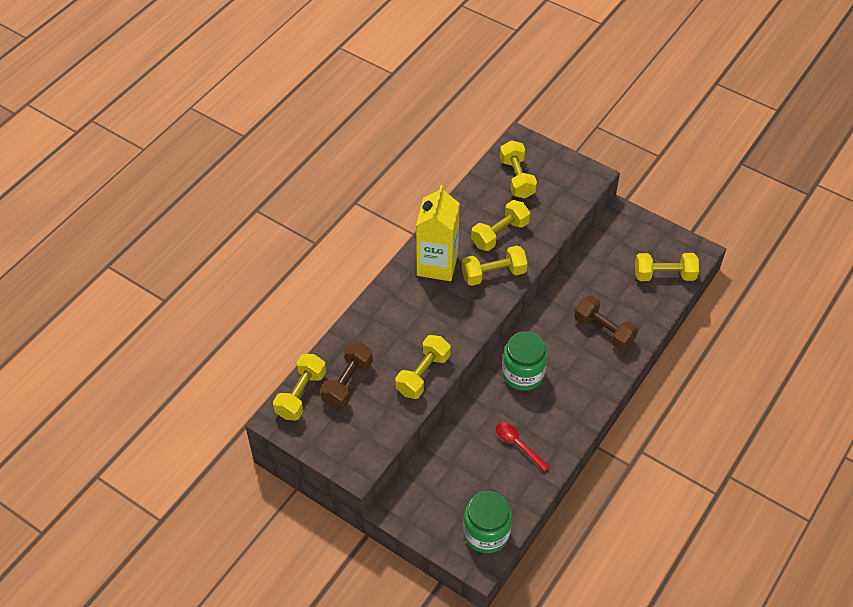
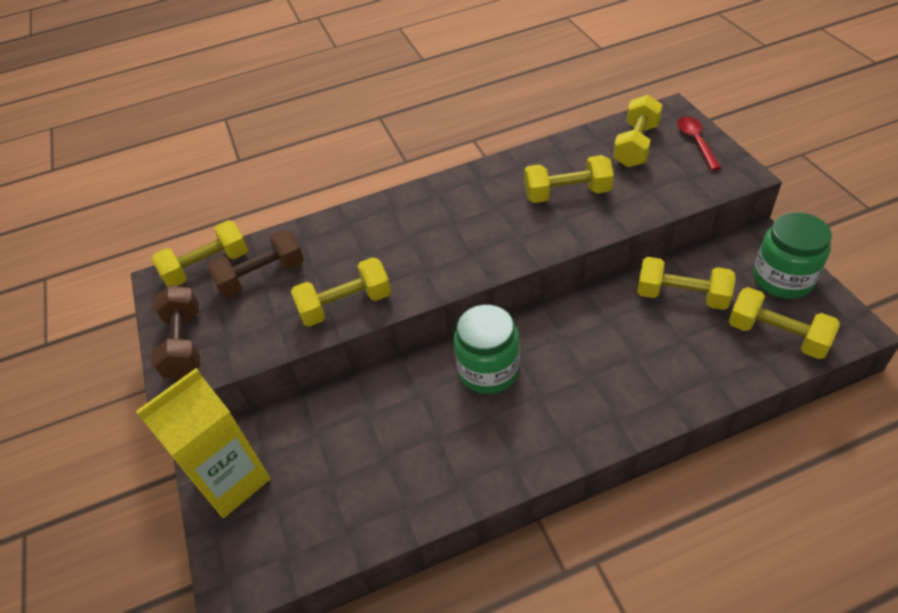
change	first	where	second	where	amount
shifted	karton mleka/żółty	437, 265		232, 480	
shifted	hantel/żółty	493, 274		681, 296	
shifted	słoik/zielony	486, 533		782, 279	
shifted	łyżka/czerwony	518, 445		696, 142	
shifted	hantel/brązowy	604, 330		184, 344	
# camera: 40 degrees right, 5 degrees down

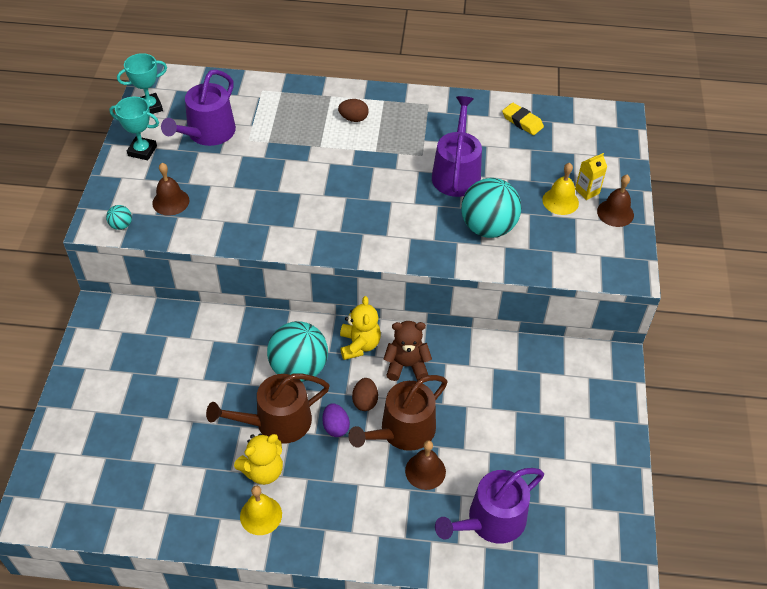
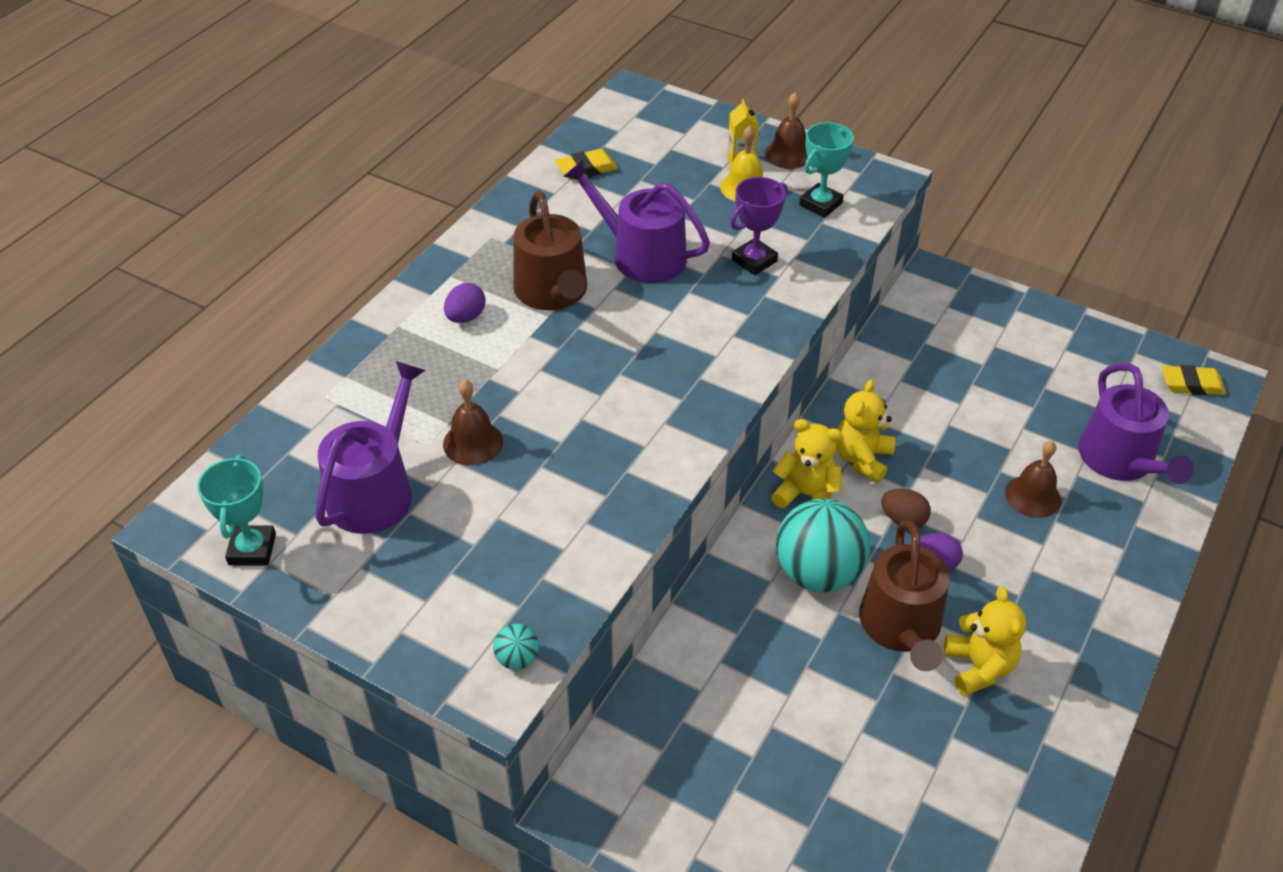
change	first	where	second	where	amount
gone	dzwonek/żółty	261, 515			
new			gumka do mazania/żółty	1191, 384	
shifted	puchar/turkusowy	142, 151		820, 204	
shifted	dzwonek/brązowy	170, 201		473, 442	
shifted	konewka/brązowy	402, 431		553, 292	
swapped	piłka/turkusowy	488, 227	puchar/fioletowy	754, 260	
repainted	jajko/brązowy	353, 118	jajko/fioletowy	466, 317	
repainted	miś/brązowy	406, 365	miś/żółty	862, 459	
rotated	konewka/fioletowy	207, 133		375, 490	120 degrees counterclockwise
# camera: 65 degrees left, 5 degrees down

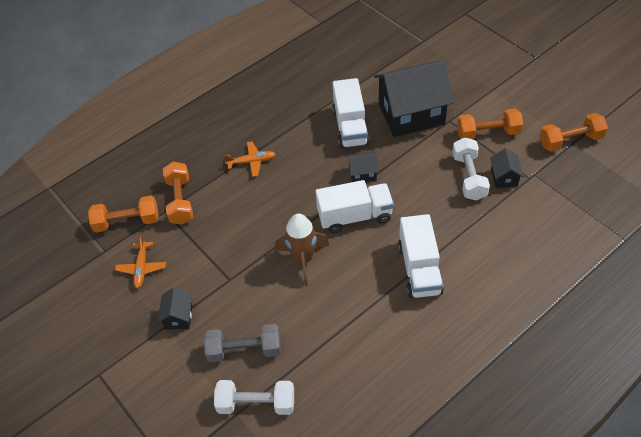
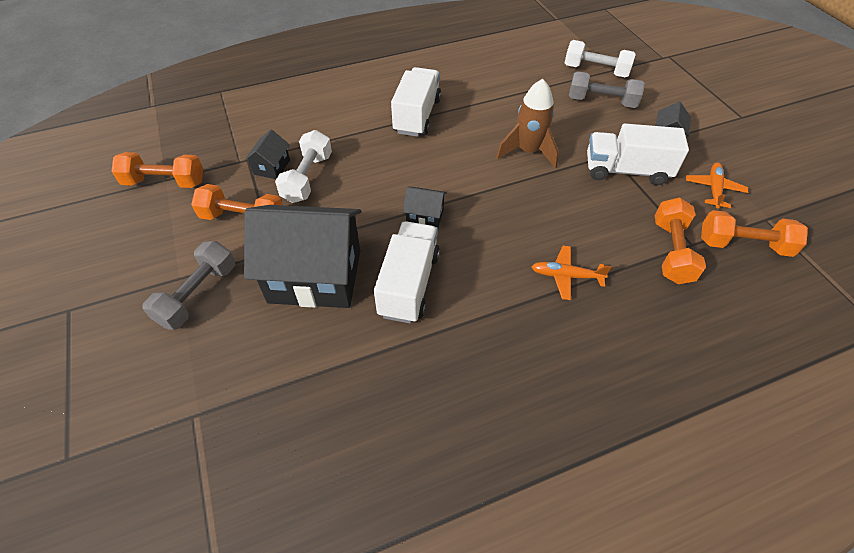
change	first	where	second	where	amount
new			hantel/szary	198, 295	
shifted	ciężarówka/biały	355, 216		626, 171	
# camera: 165 degrees left, 0 degrees up

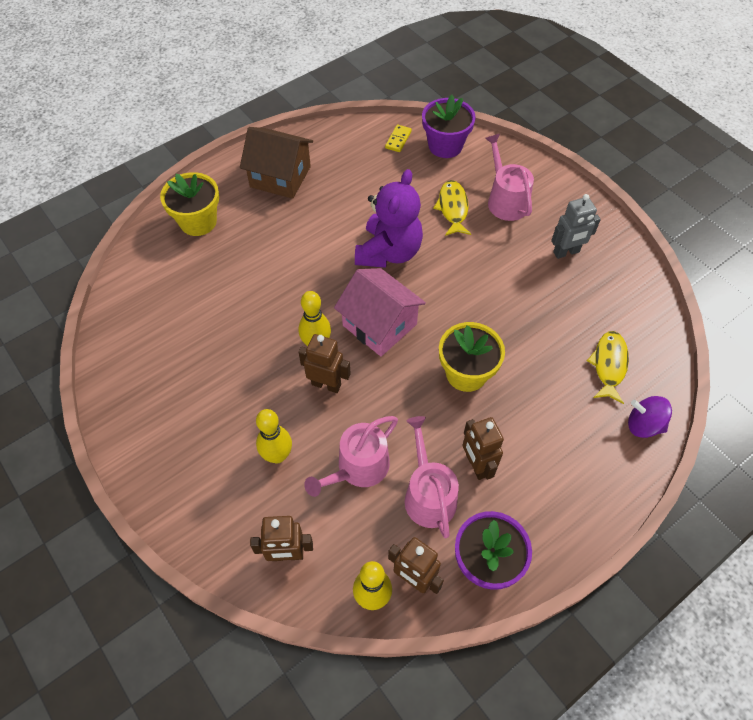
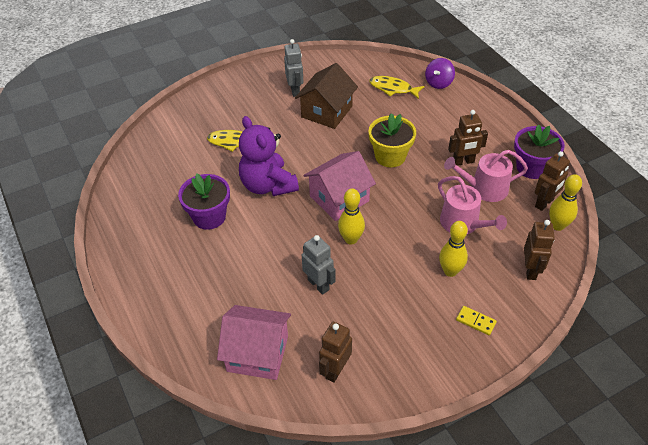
change	first	where	second	where	amount
gone	doniczka/żółty	198, 221			
gone	konewka/różowy	505, 200			
new			domek/różowy	257, 353	
new			robot/szary	318, 285	
shifted	domek/brązowy	280, 177		326, 112	
shifted	robot/brązowy	326, 384		335, 370	
shifted	kostka domina/żółty	398, 140		475, 321	
shifted	doniczka/fioletowy	445, 146		209, 217	
rotated	miś/fioletowy	389, 252		268, 185	150 degrees counterclockwise
# camera: 80 degrees left, 10 degrees down

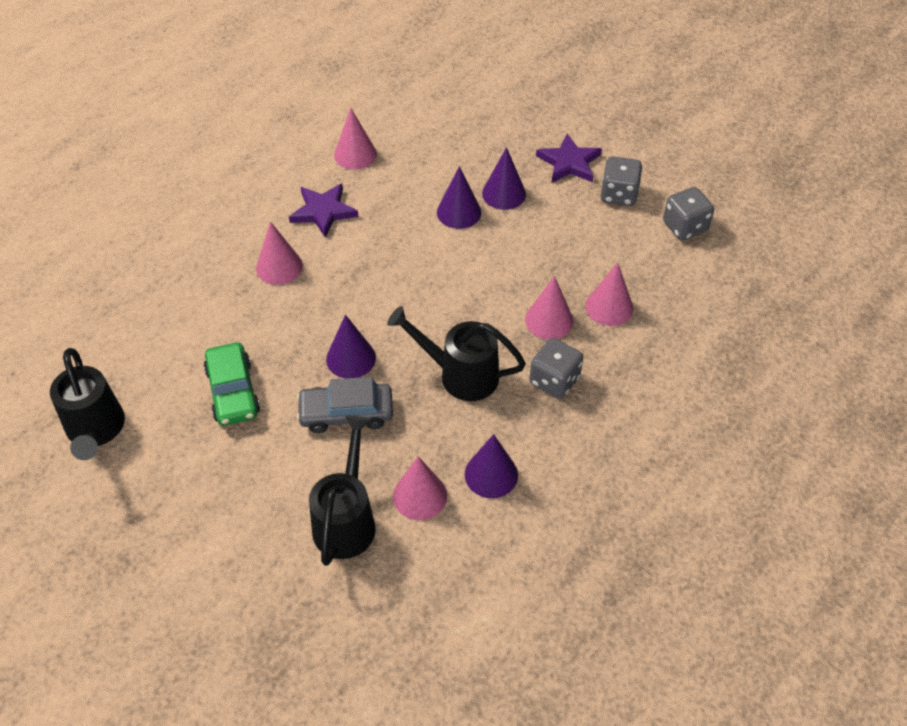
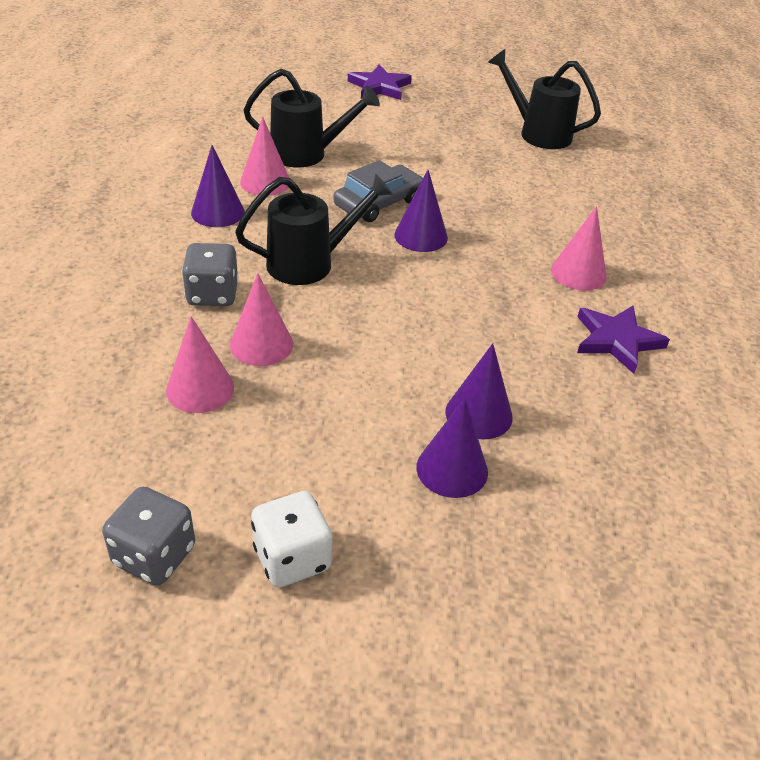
change	first	where	second	where	amount
gone	samochód/zielony	233, 391			
gone	stożek/różowy	355, 154			
shifted	gwiazda/fioletowy	569, 163		379, 87	
repainted	kostka do gry/szary	618, 194	kostka do gry/biały	292, 558	
rotated	konewka/czarny	346, 519		307, 154	60 degrees counterclockwise
# camera: 140 degrees right, 10 degrees down

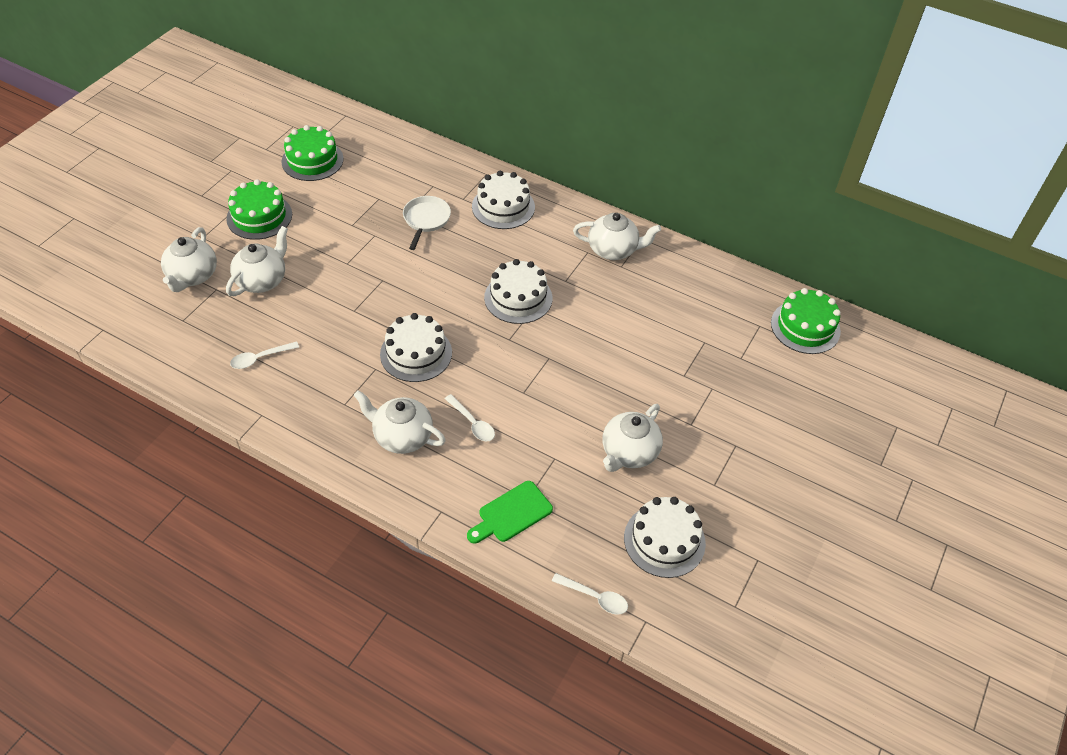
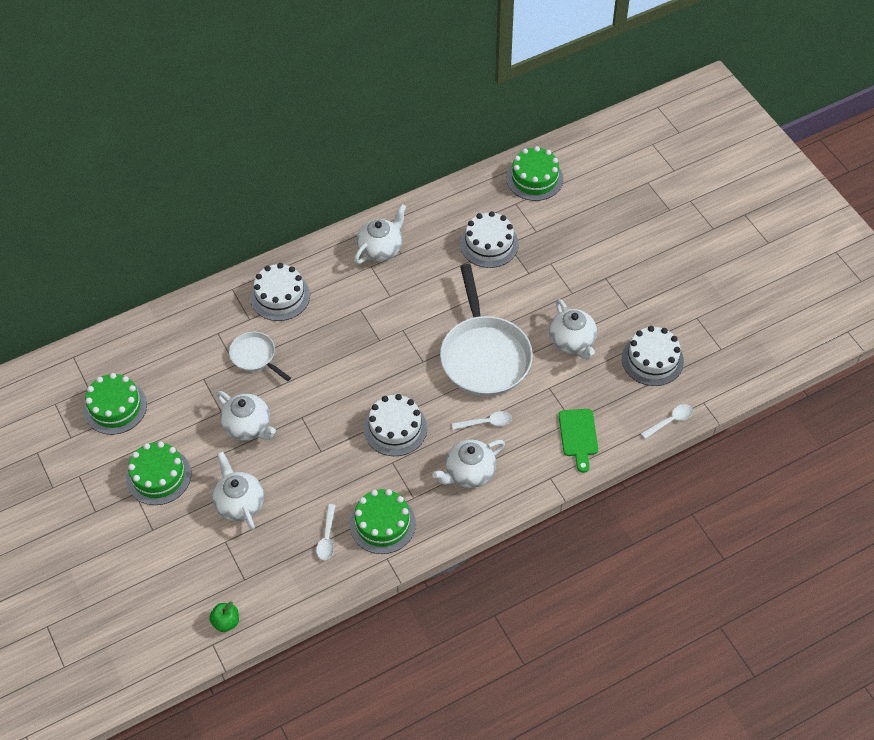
change	first	where	second	where	amount
new			jabłko/zielony	226, 622	
new			tort/zielony	382, 524	
new			patelnia/biały	484, 355	
shifted	imbryk/biały	192, 276		248, 426	
shifted	tort/biały	518, 298		489, 244	
# camera: 55 degrees left, 5 degrees up

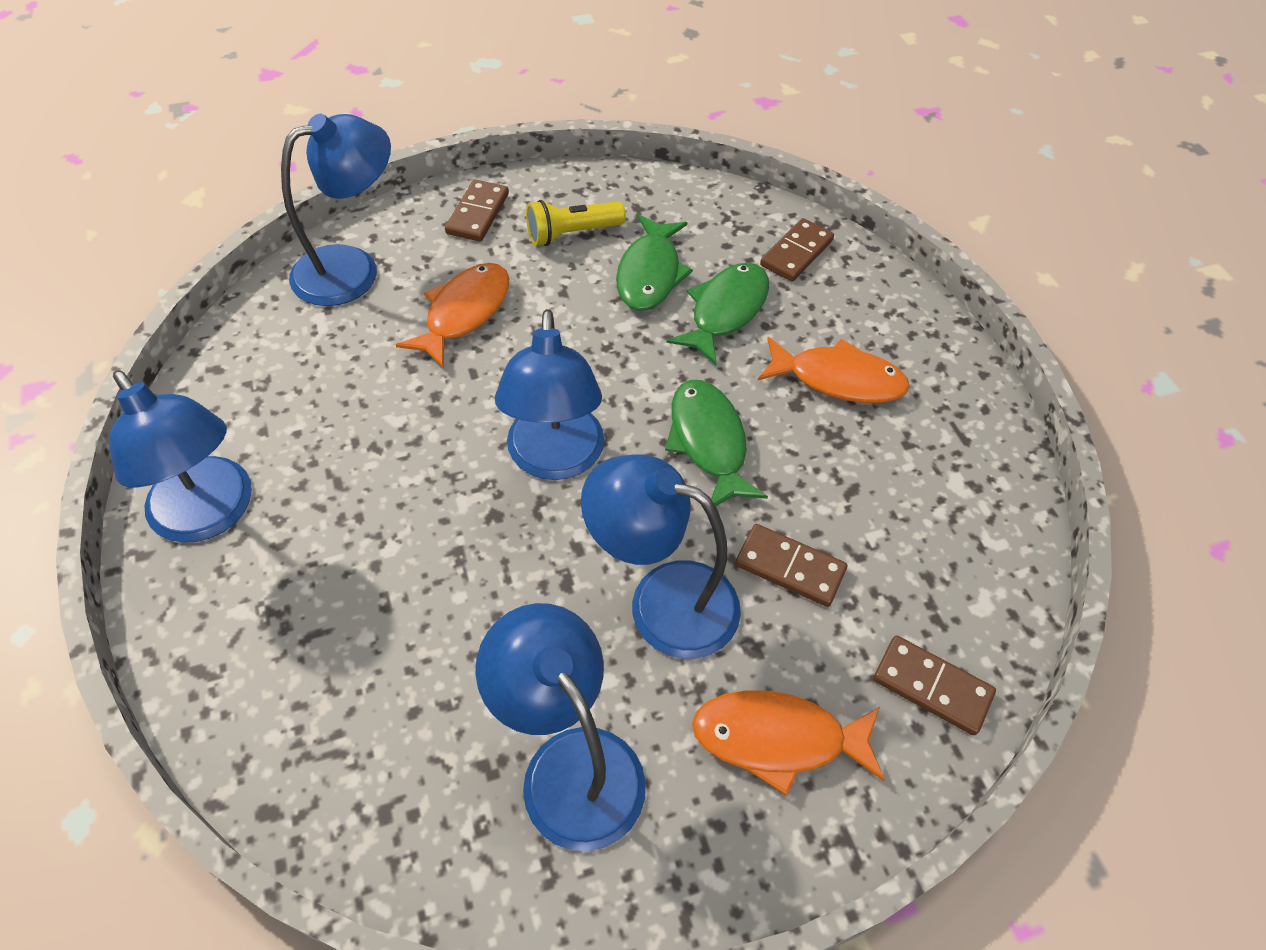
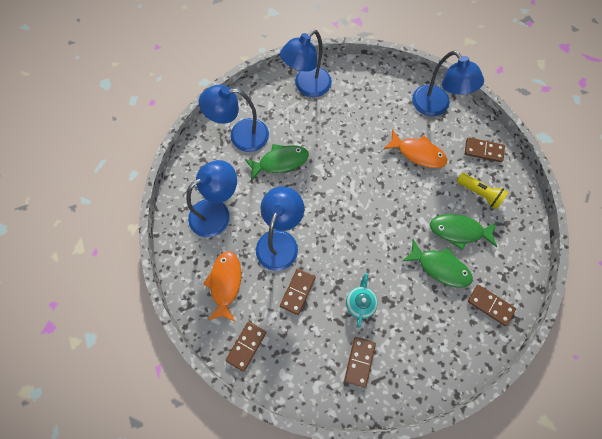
change	first	where	second	where	amount
gone	ryba/pomarańczowy	838, 379			
new			kostka domina/brązowy	359, 361	
new			imbryk/turkusowy	360, 303	
shifted	lampka/niebieski	555, 459		240, 135	
shifted	ryba/zielony	708, 442		280, 162	
rotated	latarka/żółty	572, 234		479, 193	150 degrees clockwise
# camera: 90 degrees right, 15 degrees up

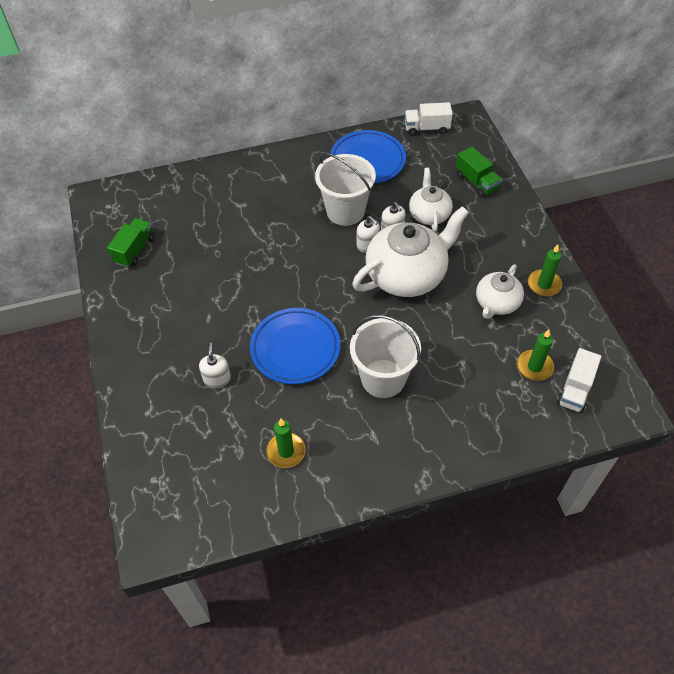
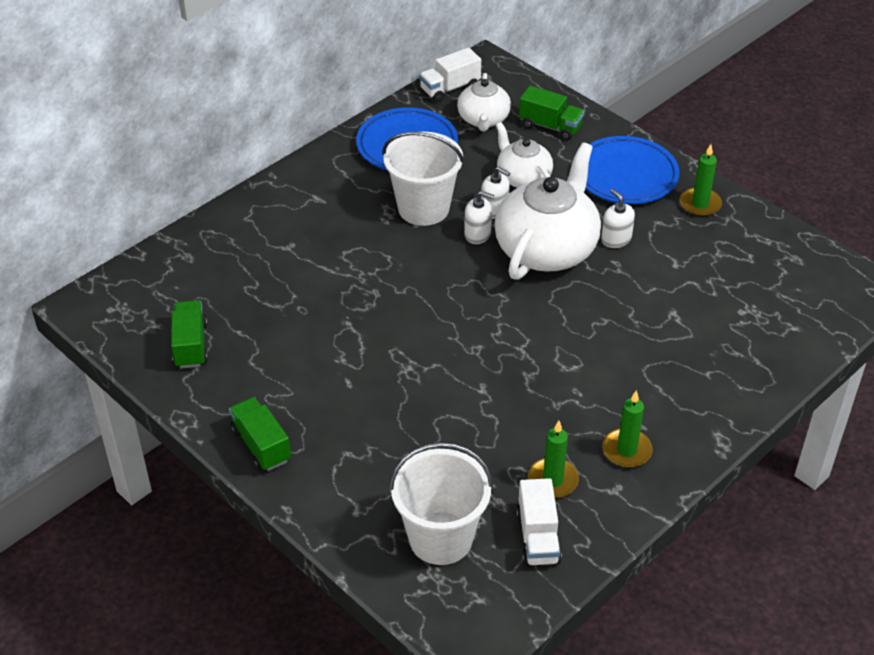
change	first	where	second	where	amount
new			ciężarówka/zielony	261, 445	
shifted	dozownik mydła/biały	217, 379		616, 239	
shifted	talerz/niebieski	295, 348		626, 175	
shifted	wiadro/biały	383, 378		440, 538	
shifted	imbryk/biały	496, 303		483, 120	
shifted	świeca/zielony	534, 367		626, 450	
shifted	ciężarówka/biały	575, 389		538, 537	
# camera: 30 degrees left, 10 degrees down

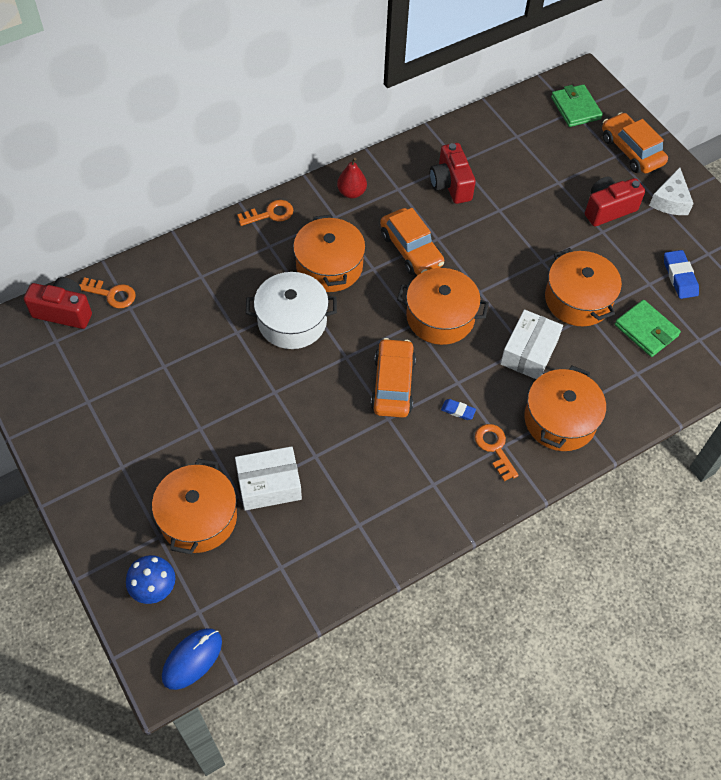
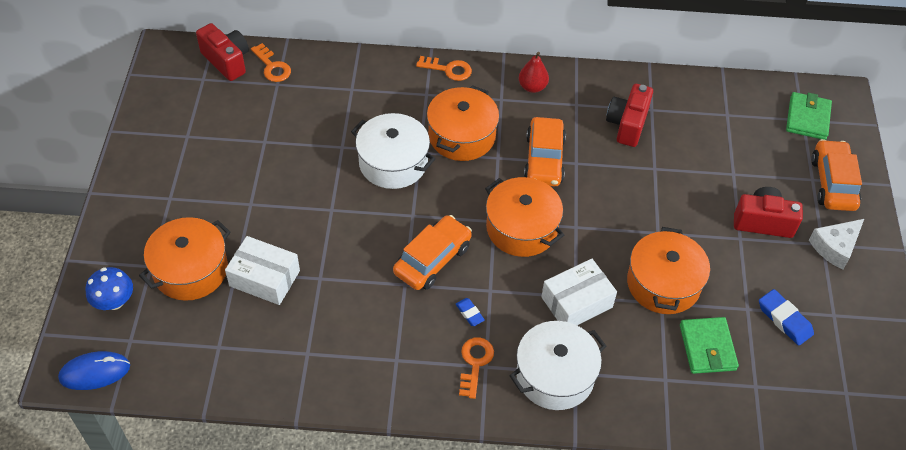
change	first	where	second	where	amount
repainted	garnek/pomarańczowy	560, 420	garnek/biały	555, 375	
rotated	gumka do mazania/niebieski	679, 277		784, 319	60 degrees counterclockwise
# camera: 35 degrees right, 5 degrees down

